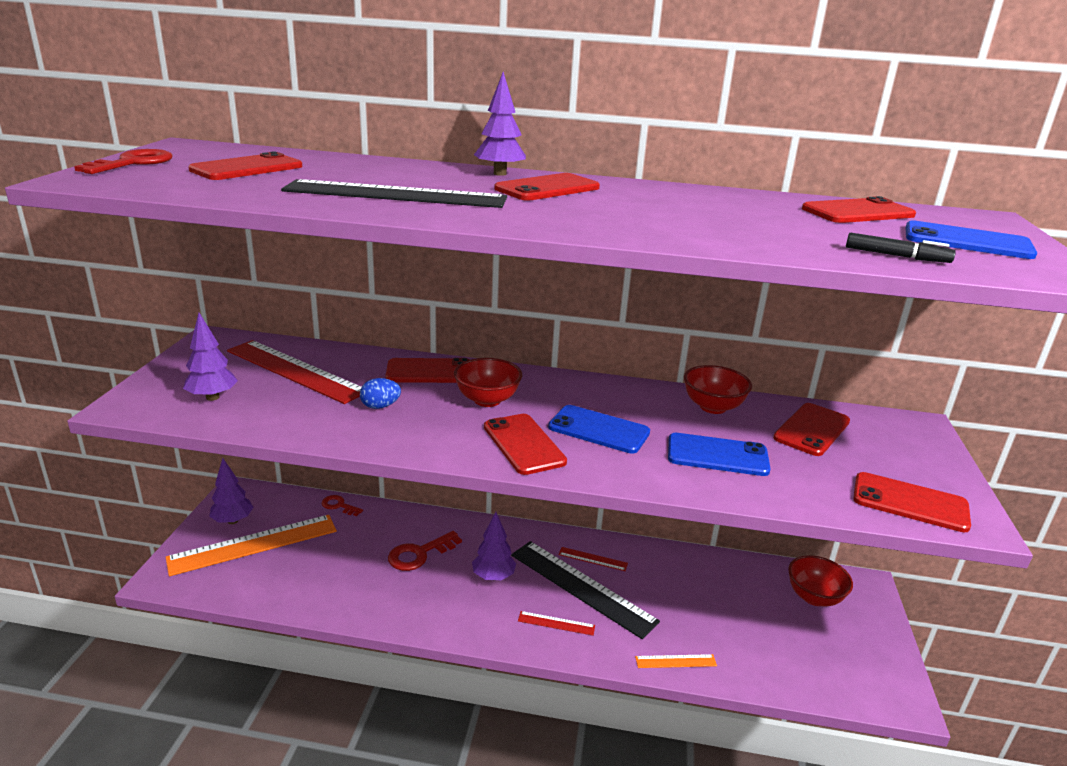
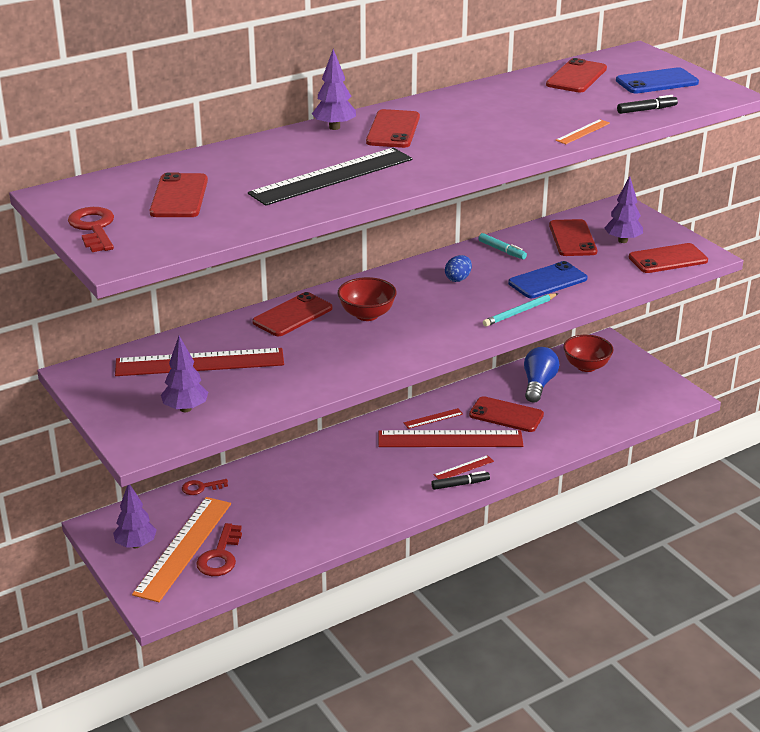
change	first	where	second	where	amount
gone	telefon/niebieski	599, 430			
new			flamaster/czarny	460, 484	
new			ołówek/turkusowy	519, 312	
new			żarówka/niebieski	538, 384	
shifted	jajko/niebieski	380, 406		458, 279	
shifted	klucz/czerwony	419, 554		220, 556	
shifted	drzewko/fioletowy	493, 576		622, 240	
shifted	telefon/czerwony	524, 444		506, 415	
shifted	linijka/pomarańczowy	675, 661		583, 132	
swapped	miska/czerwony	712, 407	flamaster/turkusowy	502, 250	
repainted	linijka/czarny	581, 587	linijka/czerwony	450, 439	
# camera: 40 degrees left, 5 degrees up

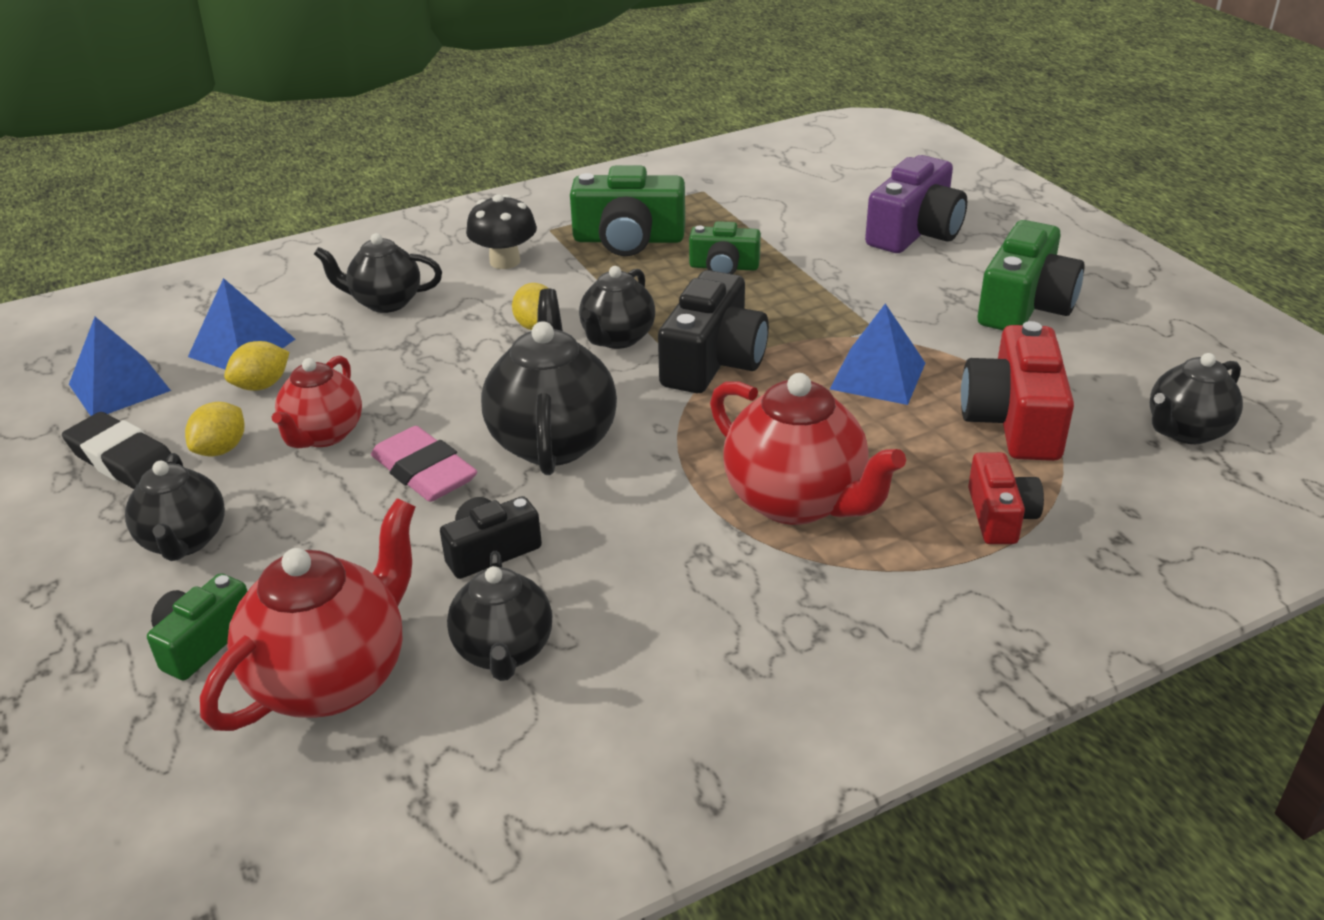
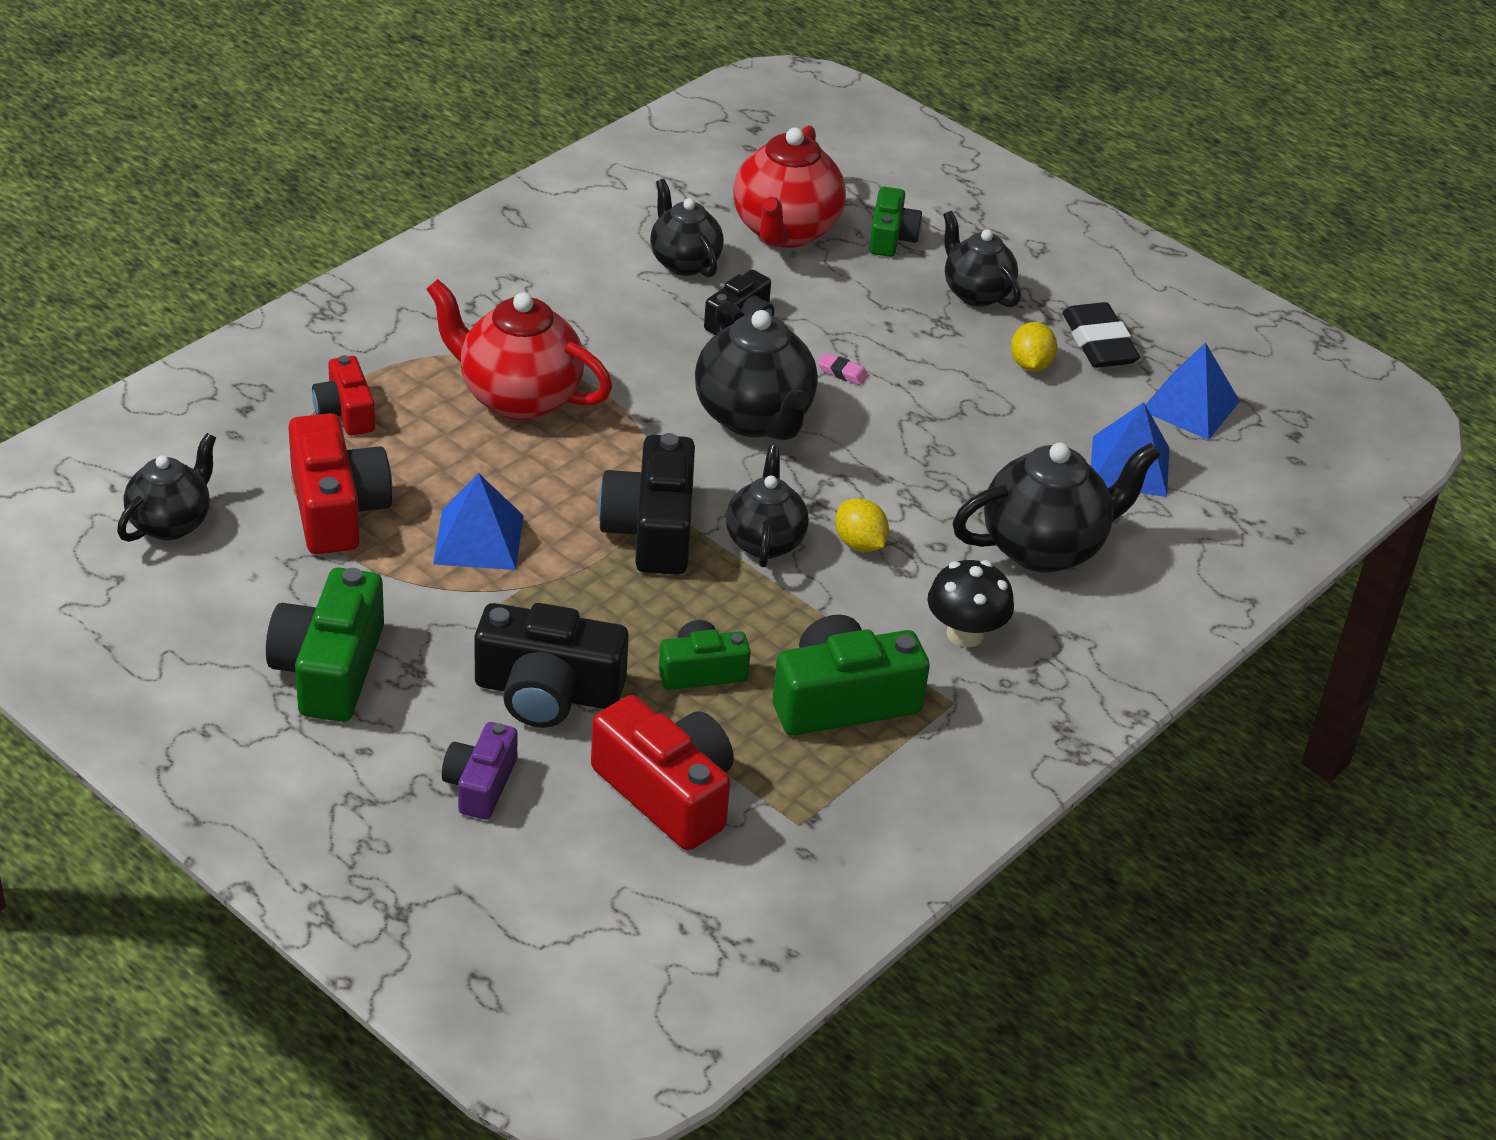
change	first	where	second	where	amount
gone	cytryna/żółty	262, 385			
gone	imbryk/czerwony	324, 435			
new			aparat fotograficzny/czarny	547, 692	
new			aparat fotograficzny/czerwony	667, 792	
rotated	gumka do mazania/czarny	124, 460		1098, 343	60 degrees clockwise
scaled	imbryk/czarny	385, 302		1044, 548	x1.56
scaled	gumka do mazania/różowy	424, 472		842, 372	x0.45
scaled	aparat fotograficzny/fioletowy	915, 232		480, 784	x0.60
# camera: 155 degrees right, 5 degrees up

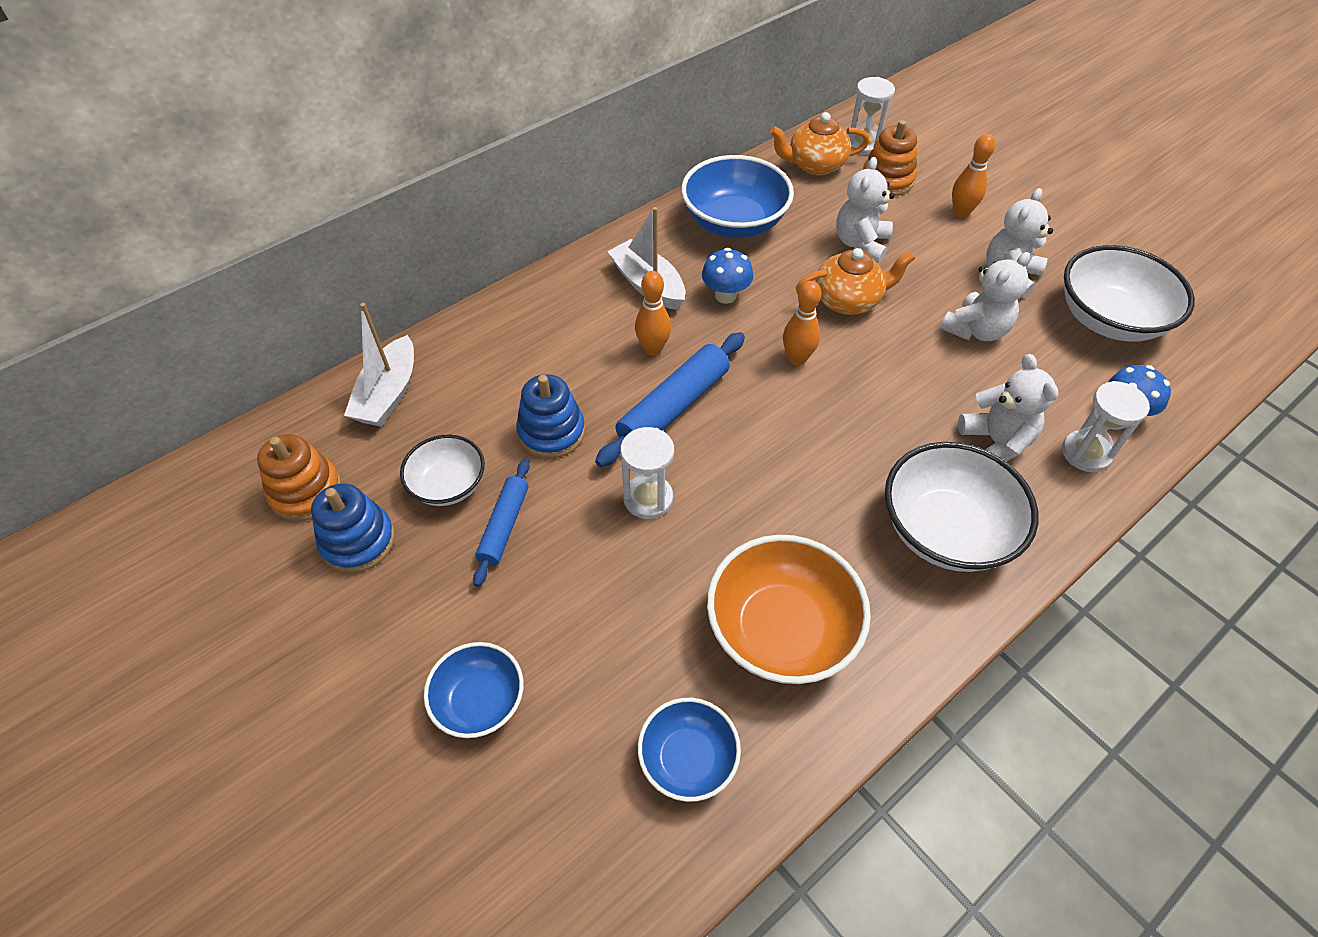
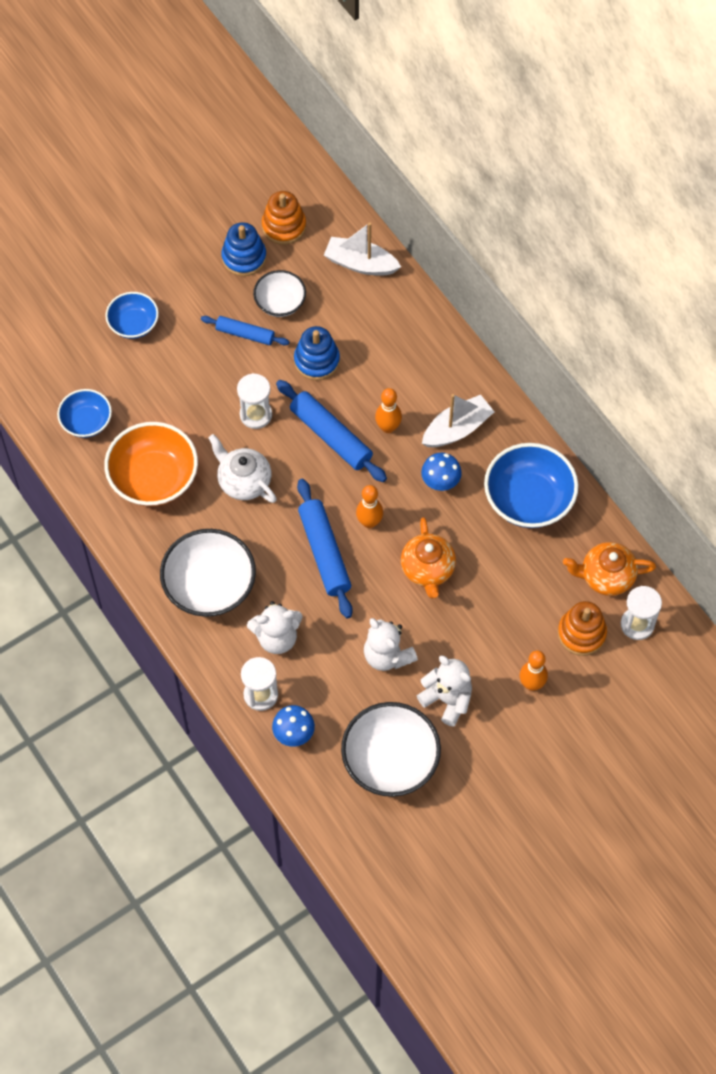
change	first	where	second	where	amount
gone	miś/biały	860, 244			
new			imbryk/biały	243, 481	
new			wałek do ciasta/niebieski	324, 553	
rotated	imbryk/pomarańczowy	815, 165		606, 576	90 degrees counterclockwise
# camera: 95 degrees right, 10 degrees up

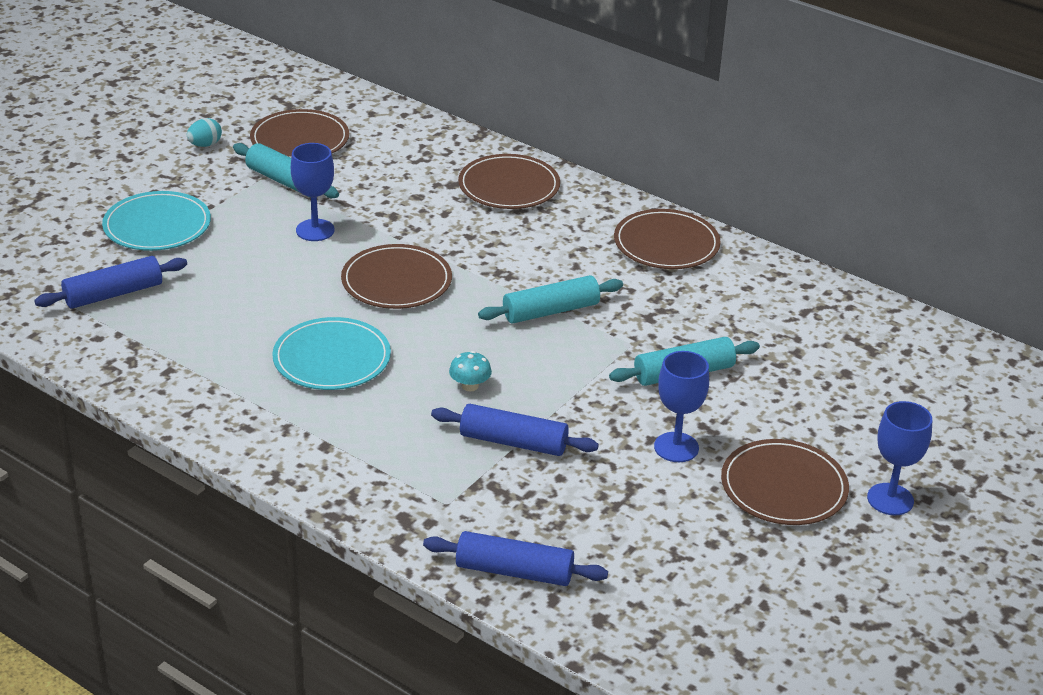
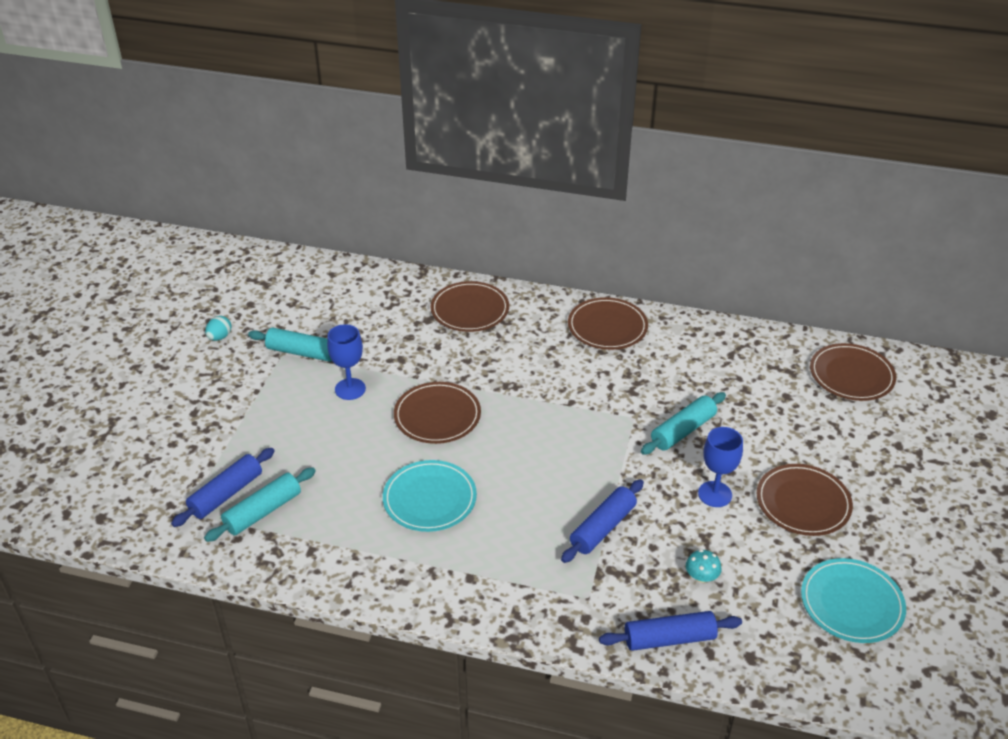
change	first	where	second	where	amount
gone	kielich/niebieski	890, 499			
shifted	talerz/turkusowy	157, 226		851, 603	
shifted	talerz/brązowy	300, 139		851, 375	
shifted	grzyb/turkusowy	470, 386		701, 576	
shifted	wałek do ciasta/turkusowy	550, 311		263, 511	
rotated	wałek do ciasta/niebieski	513, 442		603, 528	45 degrees counterclockwise
# camera: 20 degrees left, 5 degrees up

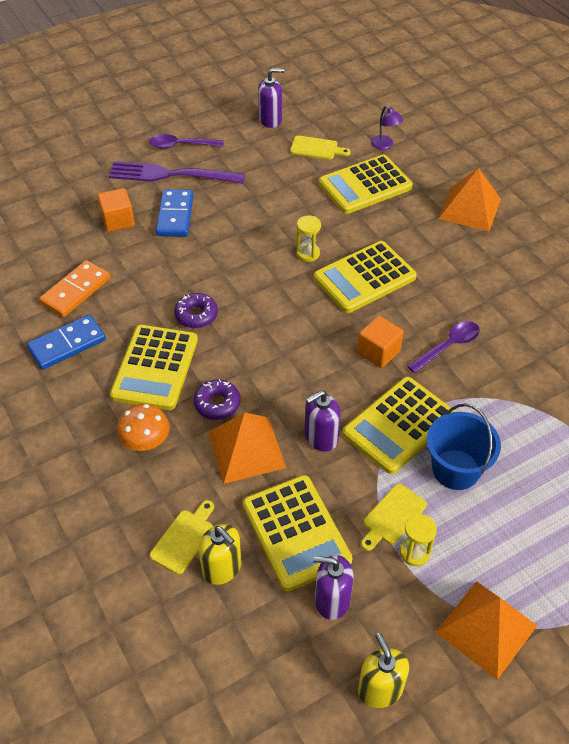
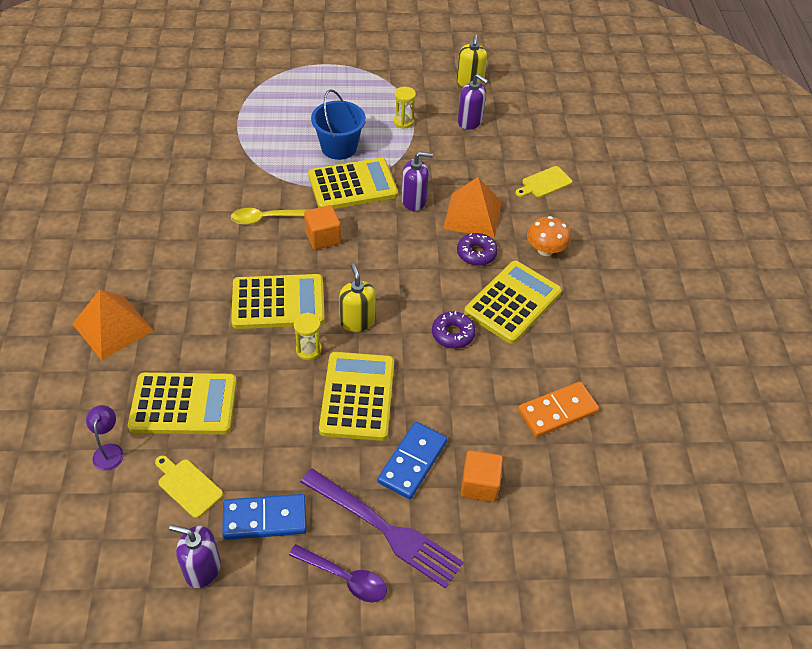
change	first	where	second	where	amount
gone	deska do krojenia/żółty	392, 516			
gone	piramida/pomarańczowy	486, 628			
shifted	kostka domina/niebieski	67, 344		265, 519	
shifted	dozownik mydła/żółty	222, 568		357, 321	
shifted	kalkulator/żółty	296, 532		357, 396	
repainted	łyżka/fioletowy	448, 346	łyżka/żółty	266, 218	
# camera: 155 degrees left, 0 degrees up

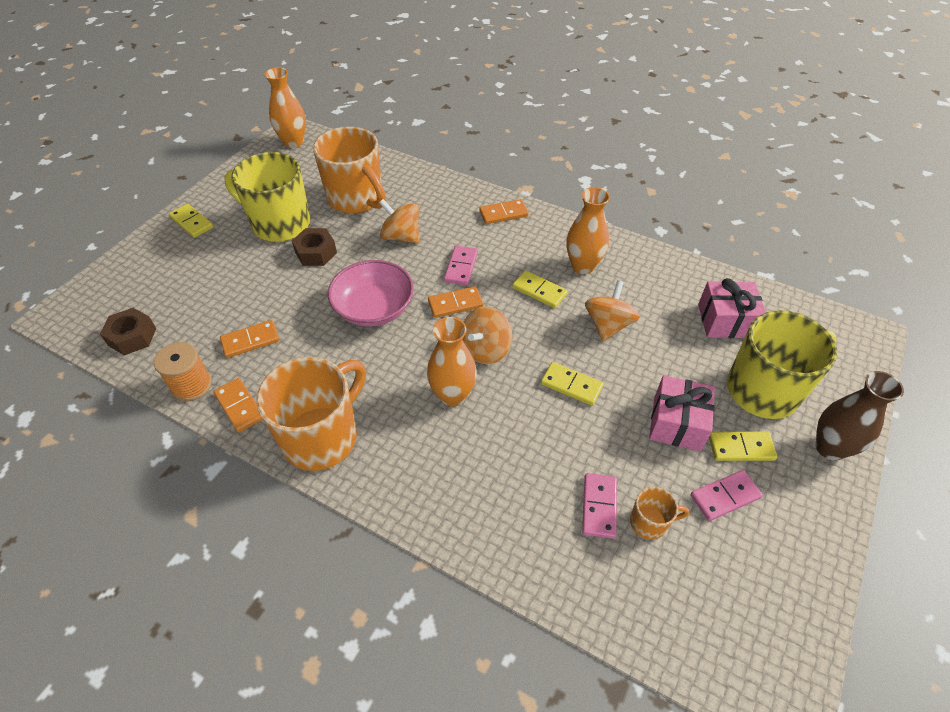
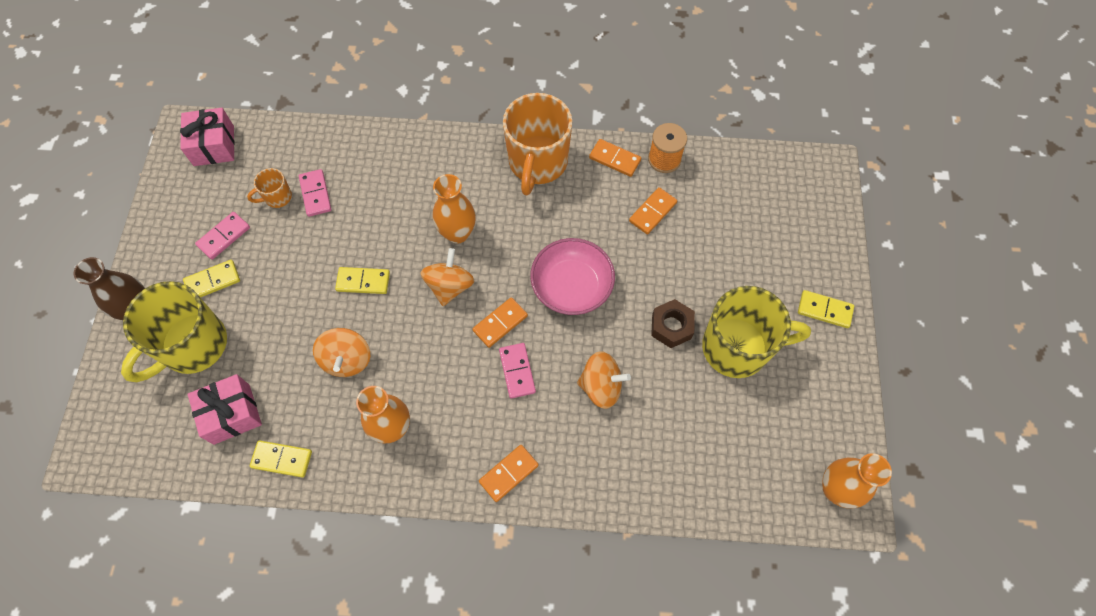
change	first	where	second	where	amount
gone	nakrętka/brązowy	132, 337			
gone	kubek/pomarańczowy	356, 199			
shifted	kostka domina/żółty	539, 291		282, 459	
shifted	prezent/różowy	677, 423		214, 146	
# camera: 155 degrees right, 15 degrees up

